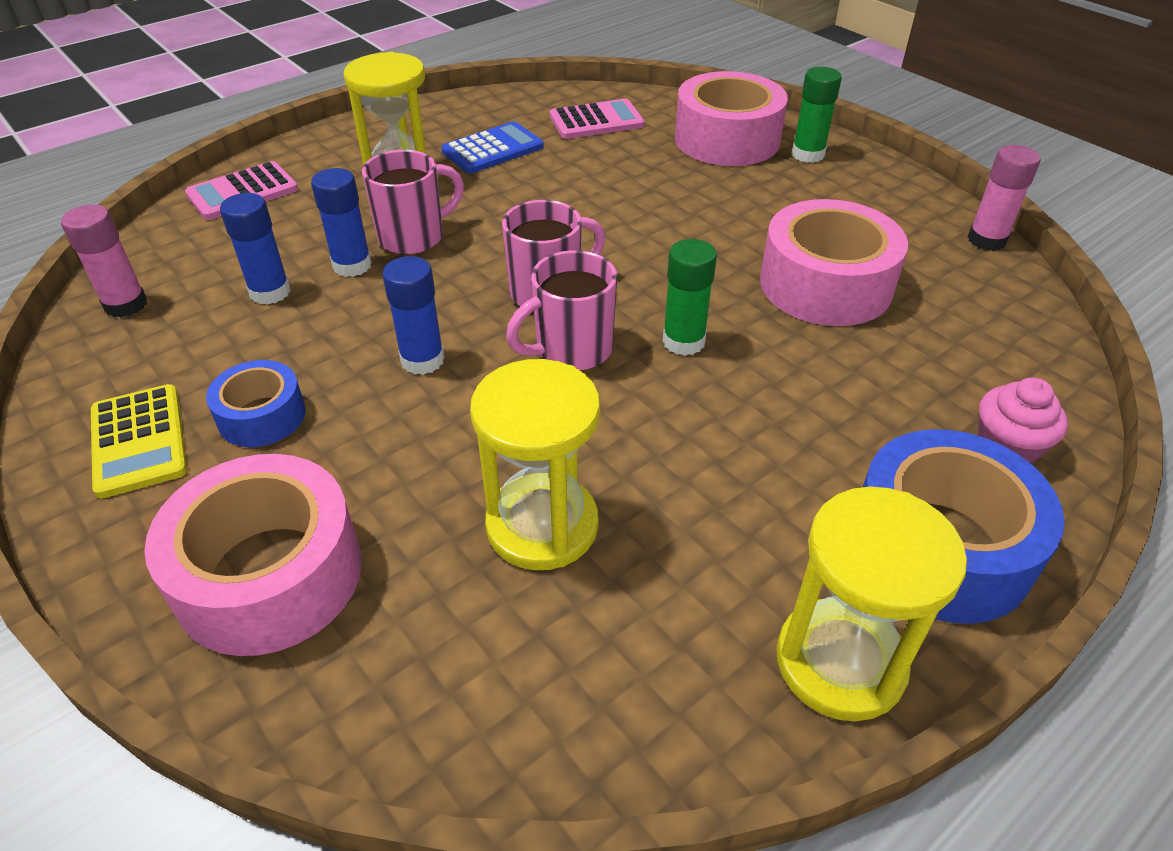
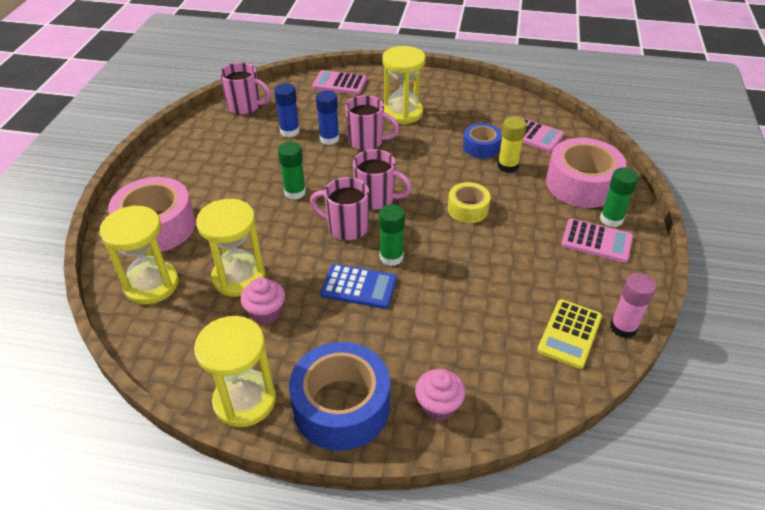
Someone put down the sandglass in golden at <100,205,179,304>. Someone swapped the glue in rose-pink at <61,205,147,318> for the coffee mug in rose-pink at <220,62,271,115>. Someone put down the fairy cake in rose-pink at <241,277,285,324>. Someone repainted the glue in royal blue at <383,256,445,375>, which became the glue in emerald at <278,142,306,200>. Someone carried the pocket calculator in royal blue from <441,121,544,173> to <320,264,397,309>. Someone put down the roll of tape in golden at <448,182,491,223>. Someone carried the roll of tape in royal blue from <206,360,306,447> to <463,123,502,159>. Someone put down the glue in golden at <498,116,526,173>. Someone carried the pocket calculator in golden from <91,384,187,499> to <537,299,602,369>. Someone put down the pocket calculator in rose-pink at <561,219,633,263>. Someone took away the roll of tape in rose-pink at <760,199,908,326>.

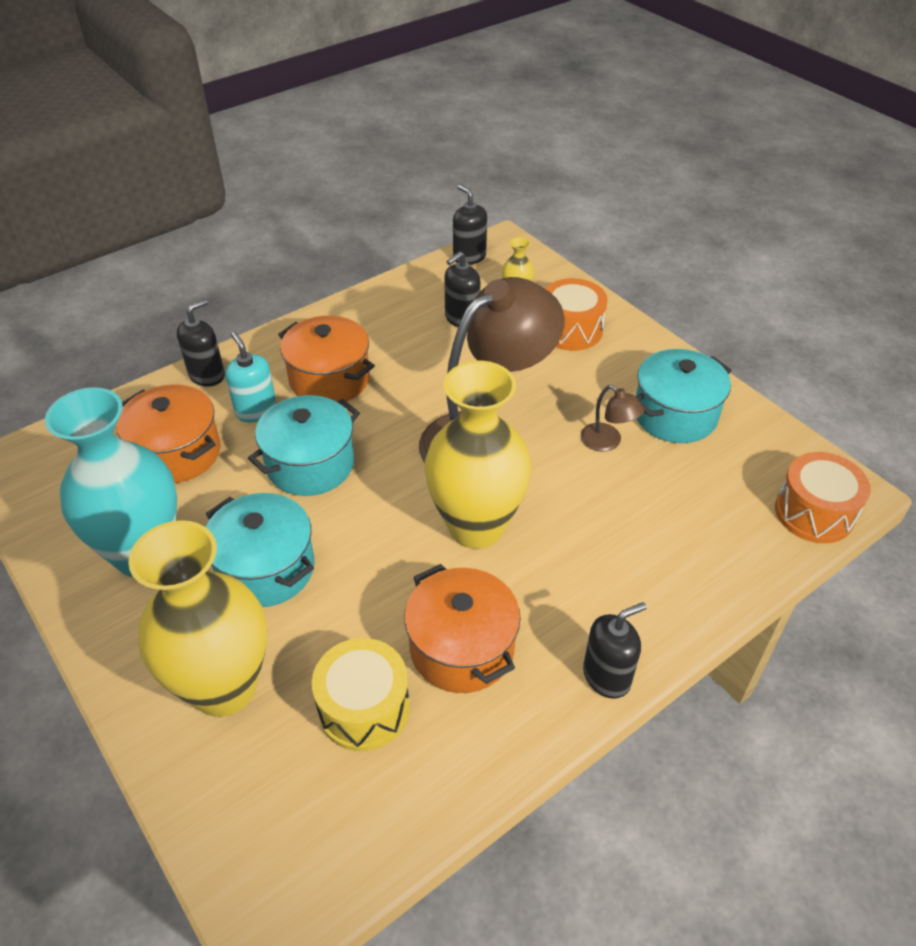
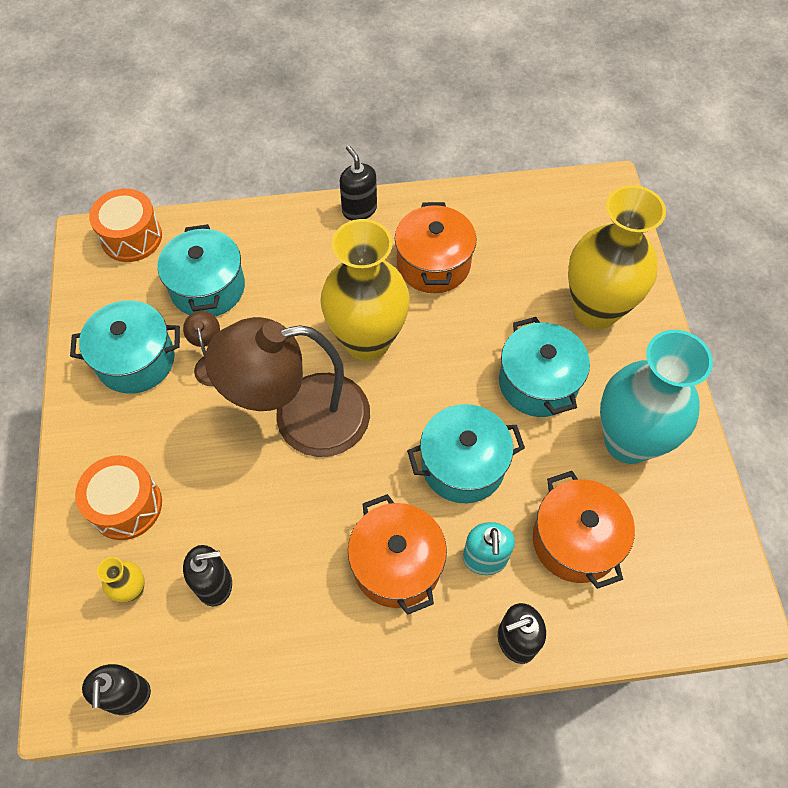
Someone put down the pot in teal at <157,224,245,316>. Someone rotated the pump bottle in black at <583,602,647,699> by 60 degrees clockwise. Someone took away the toy drum in golden at <312,638,410,751>.

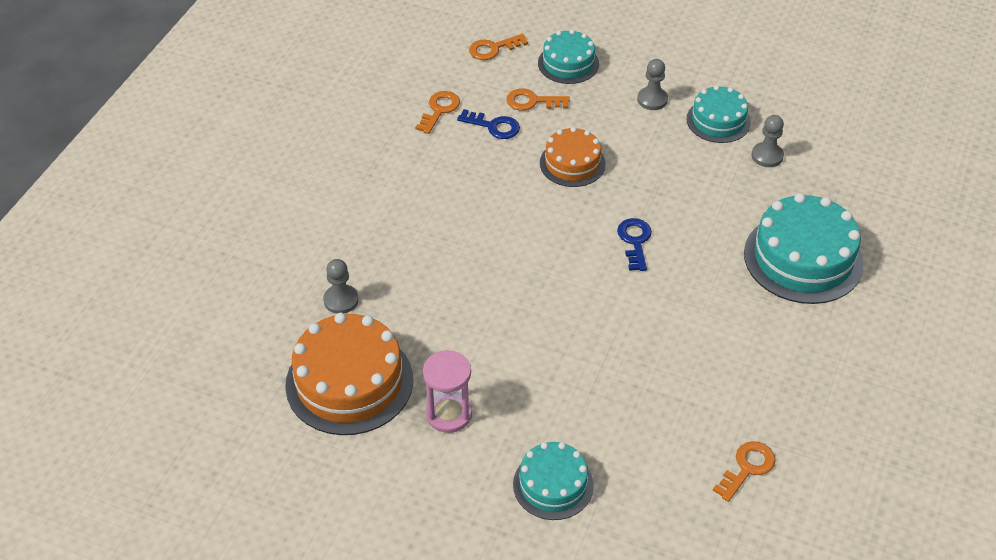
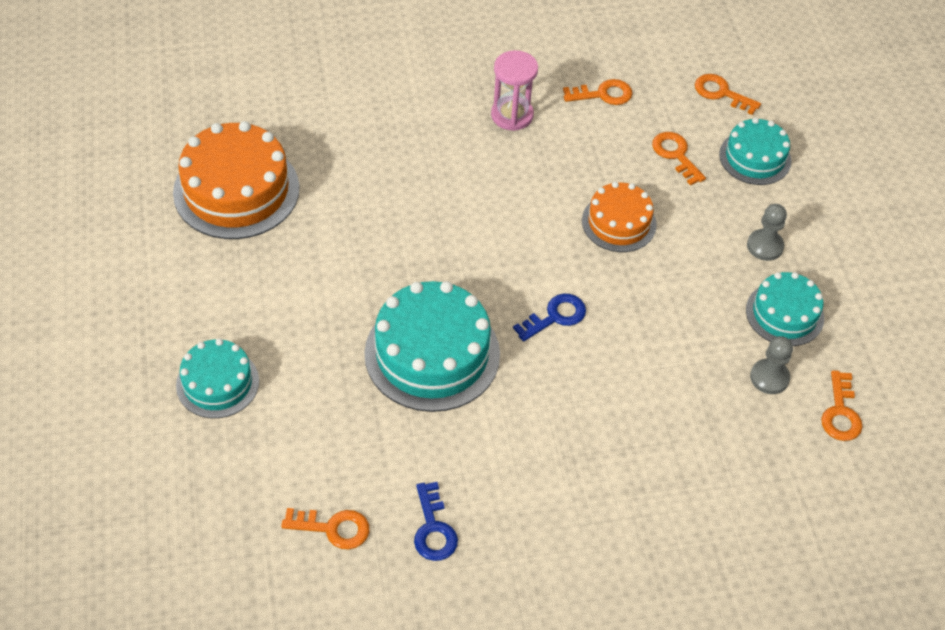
Someone carried the gateau in teal from <744,193,864,304> to <364,281,500,412>. Someone carried the door key in royal blue from <457,109,520,139> to <414,482,458,561>. Someone carried the sandglass in rose-pink from <423,350,472,433> to <491,50,538,131>. Someone put down the door key in orange at <821,370,863,441>. Someone took away the chess pawn in gray at <323,259,359,314>.

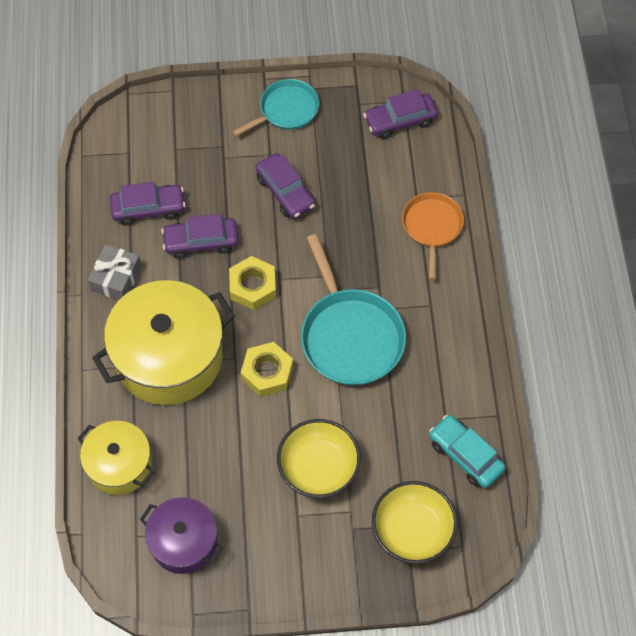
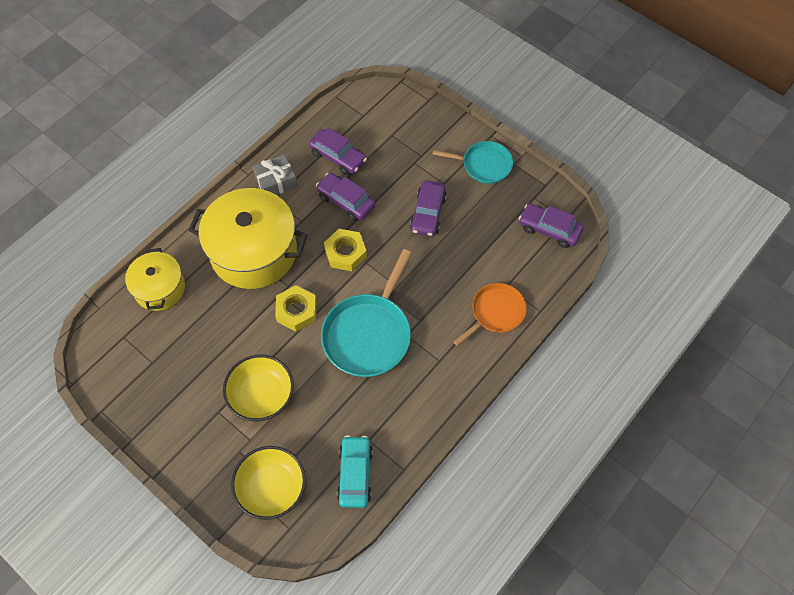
Someone took away the pot in royal purple at <140,497,224,574>.

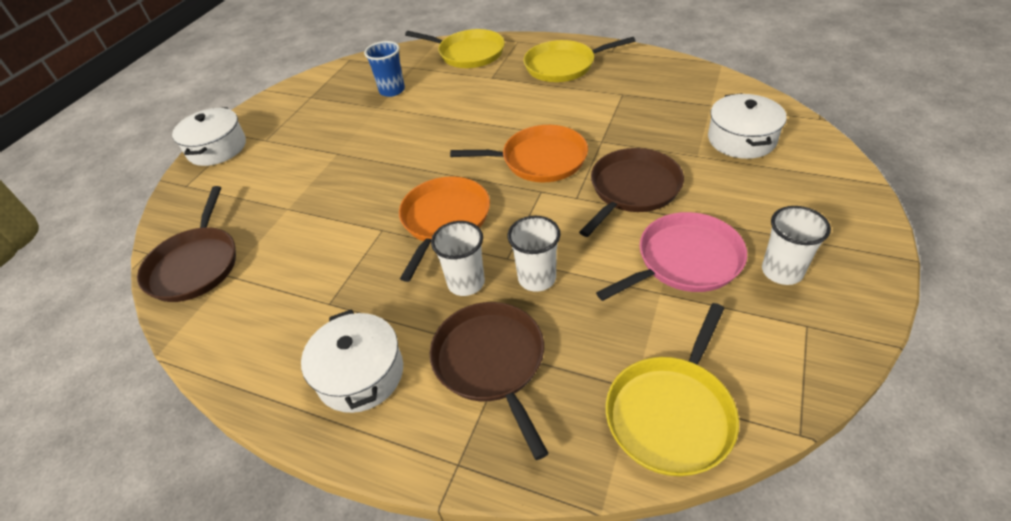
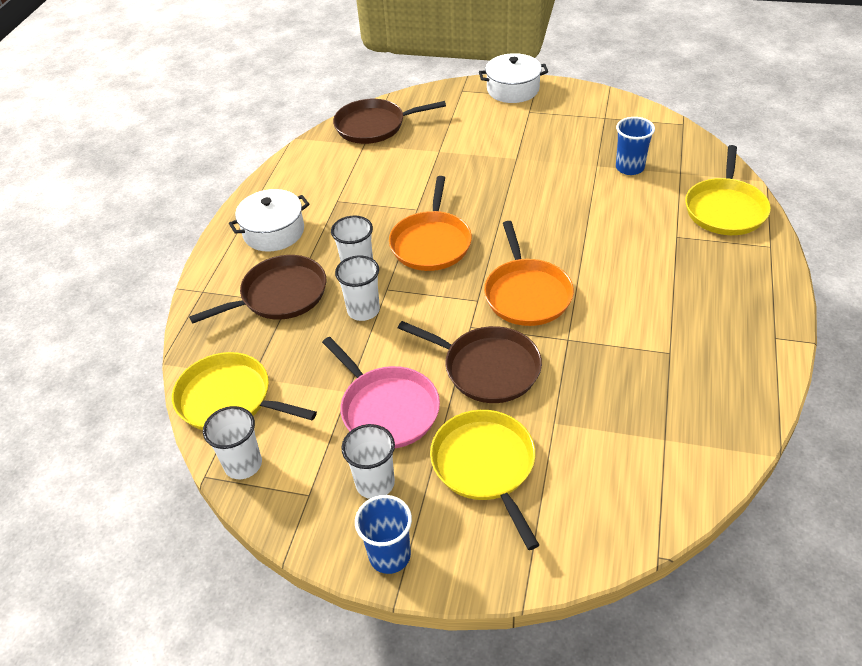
Someone put down the tumbler in white at <203,406,262,479>. Someone put down the tumbler in royal blue at <355,495,412,574>. Someone rotated the frying pan in orange at <399,176,490,282> by 90 degrees clockwise. Someone carried the frying pan in golden from <524,37,635,82> to <430,410,539,550>. Someone took away the pot in white at <708,93,787,159>.

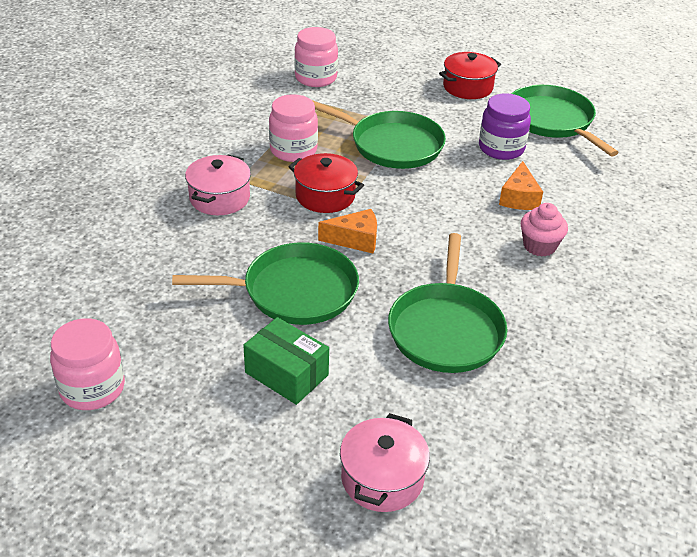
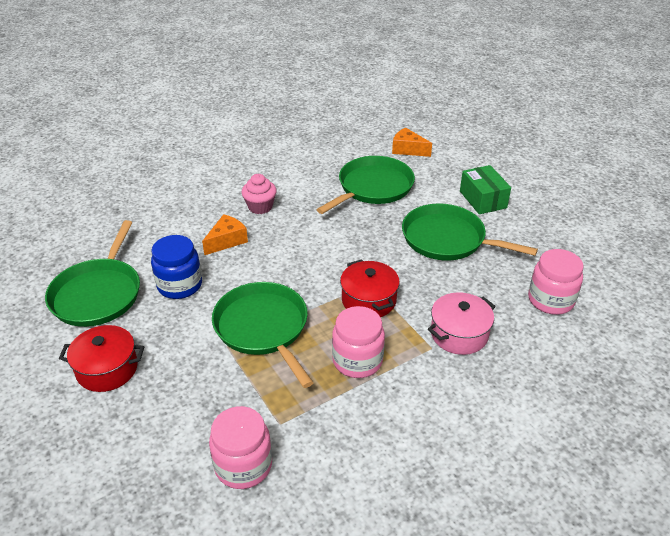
Someone repainted the preserve jar in royal purple at <479,93,531,160>, which became the preserve jar in royal blue at <151,235,202,299>. Someone carried the cheese in orange from <318,209,377,253> to <392,127,432,157>. Someone carried the preserve jar in rose-pink from <50,318,125,410> to <528,249,583,315>. Someone took away the pot in rose-pink at <340,413,430,512>.

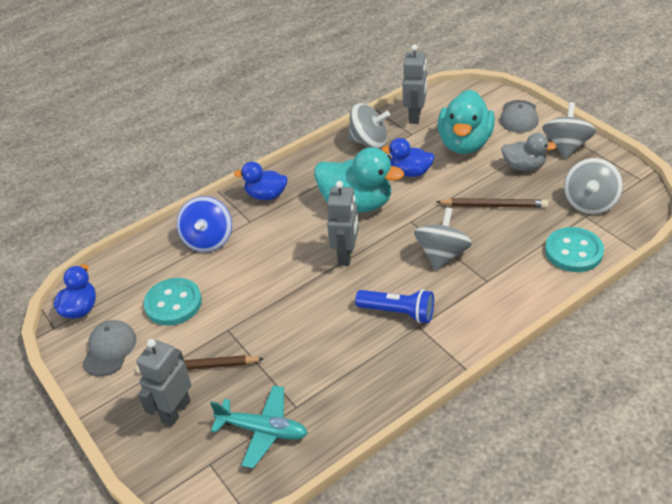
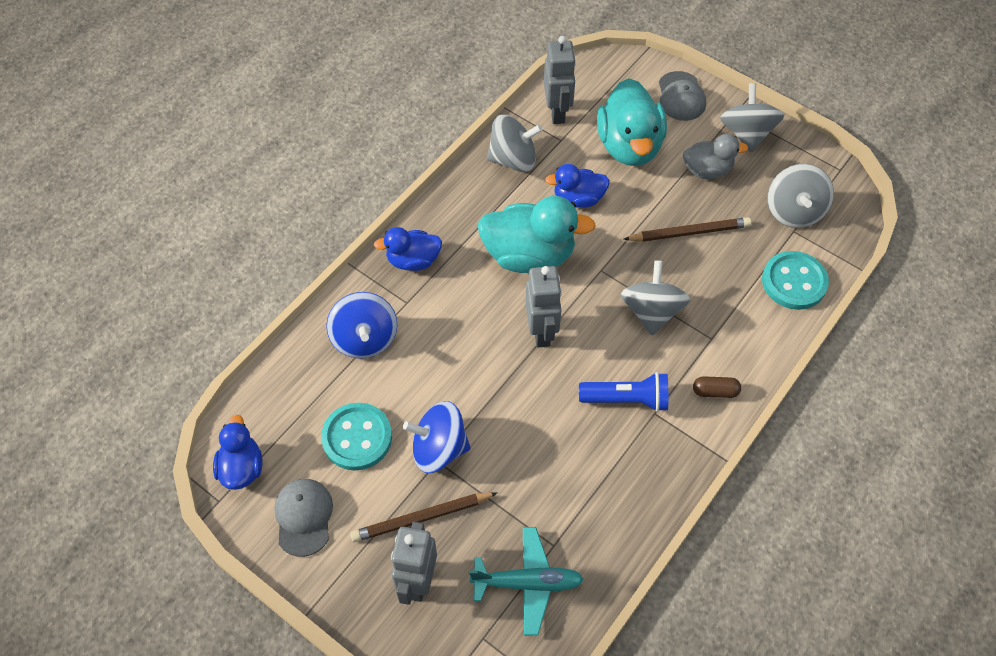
Someone put down the whirligig in royal blue at <403,401,471,473>. Someone put down the pill in dark brown at <693,376,741,398>.

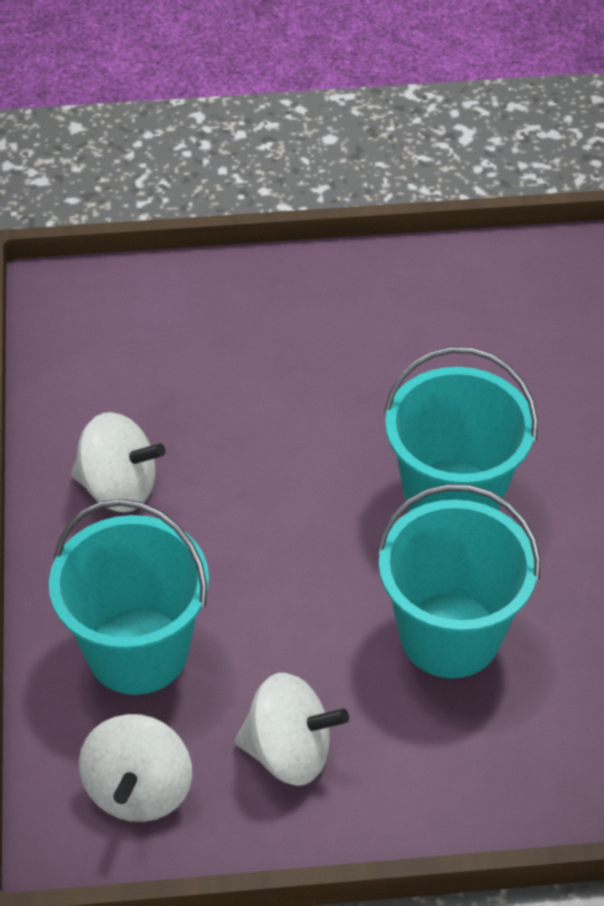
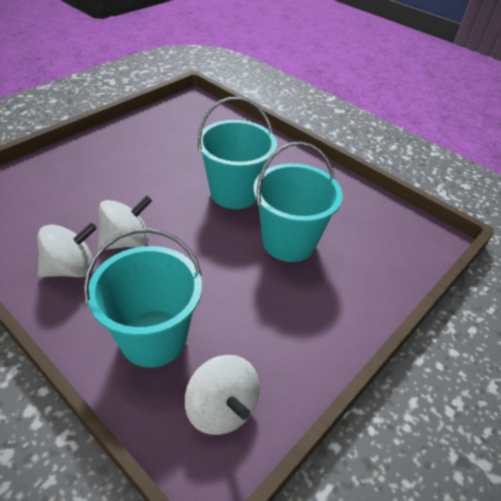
Someone carried the whirligig in white from <235,673,349,786> to <98,196,152,250>.

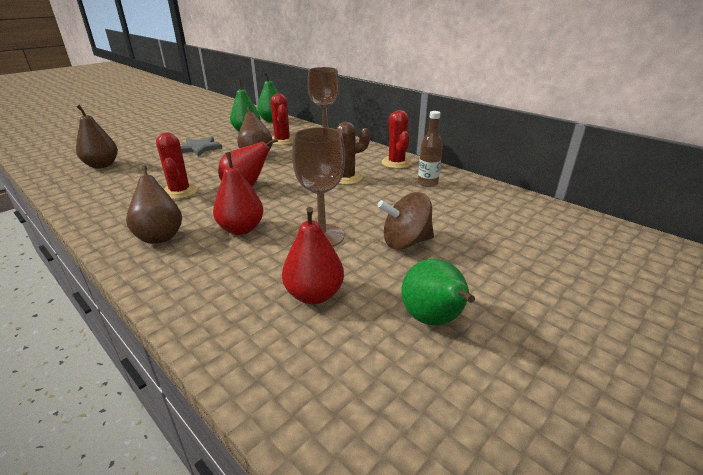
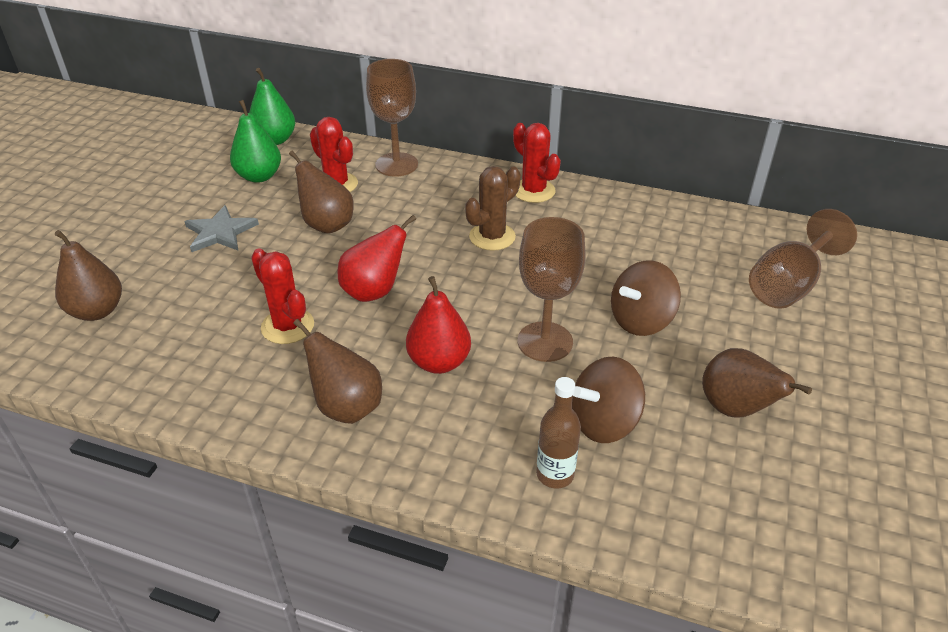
Someone carried the bottle in dark brown from <418,111,443,187> to <536,377,581,489>. Someone swapped the pear fruit in crimson at <282,207,344,304> for the whirligig in dark brown at <572,357,645,443>. Someone repainted the pear fruit in emerald at <401,259,475,325>, which became the pear fruit in dark brown at <702,348,812,418>. Someone put down the goblet in dark brown at <749,209,857,309>.

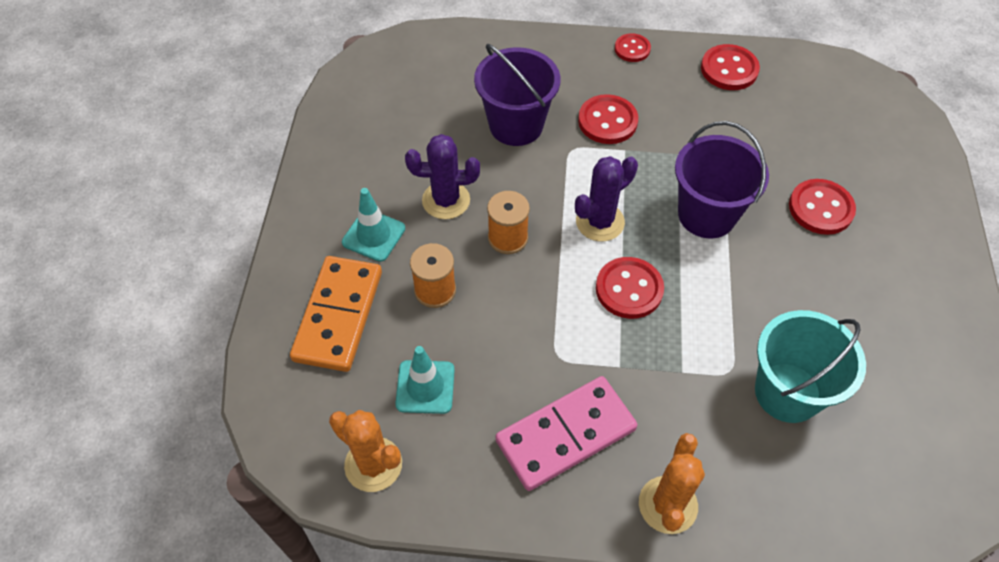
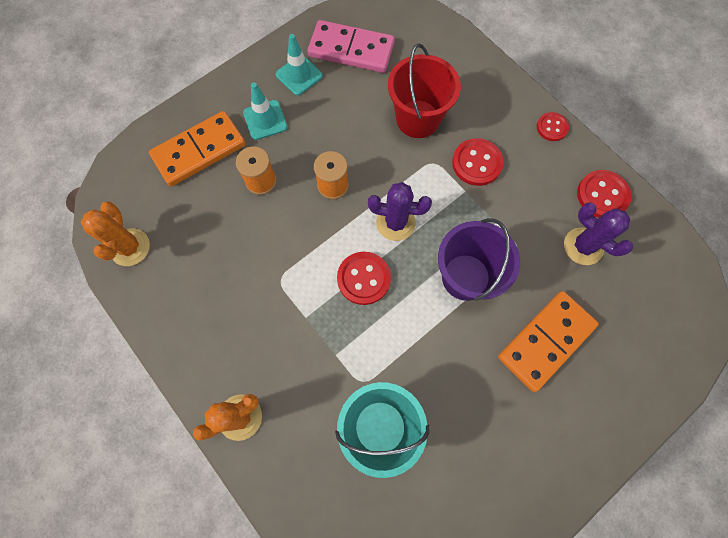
Someone carried the road cone in teal from <395,346,455,414> to <276,34,323,96>. Someone carried the domino in rose-pink from <495,376,638,491> to <308,20,395,73>. Someone repainted the sand bucket in royal purple at <474,44,560,146>, which became the sand bucket in crimson at <388,44,461,138>. Someone swapped the button in crimson at <789,179,856,235> for the domino in orange at <498,291,599,392>. Someone carried the prickly plant in royal purple from <405,134,480,219> to <564,202,633,265>.

